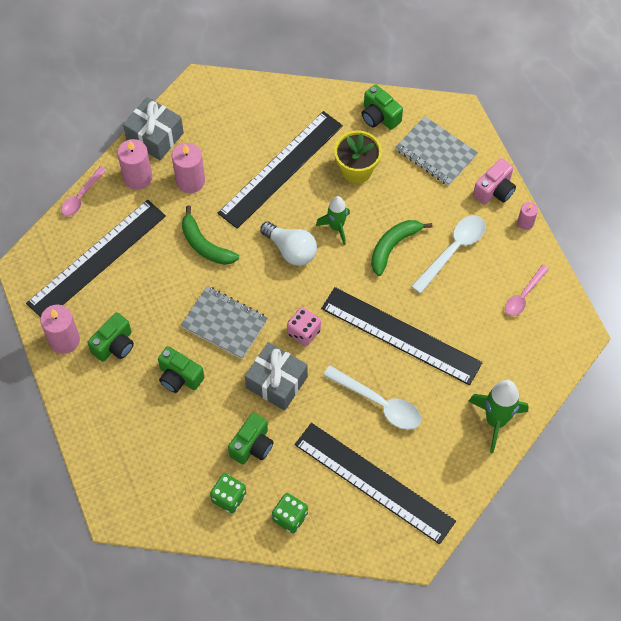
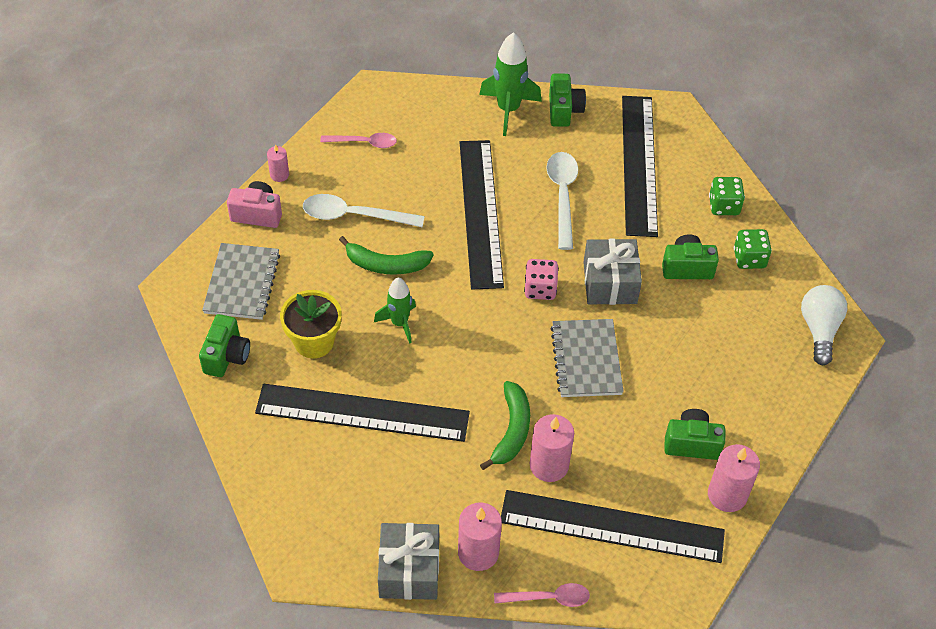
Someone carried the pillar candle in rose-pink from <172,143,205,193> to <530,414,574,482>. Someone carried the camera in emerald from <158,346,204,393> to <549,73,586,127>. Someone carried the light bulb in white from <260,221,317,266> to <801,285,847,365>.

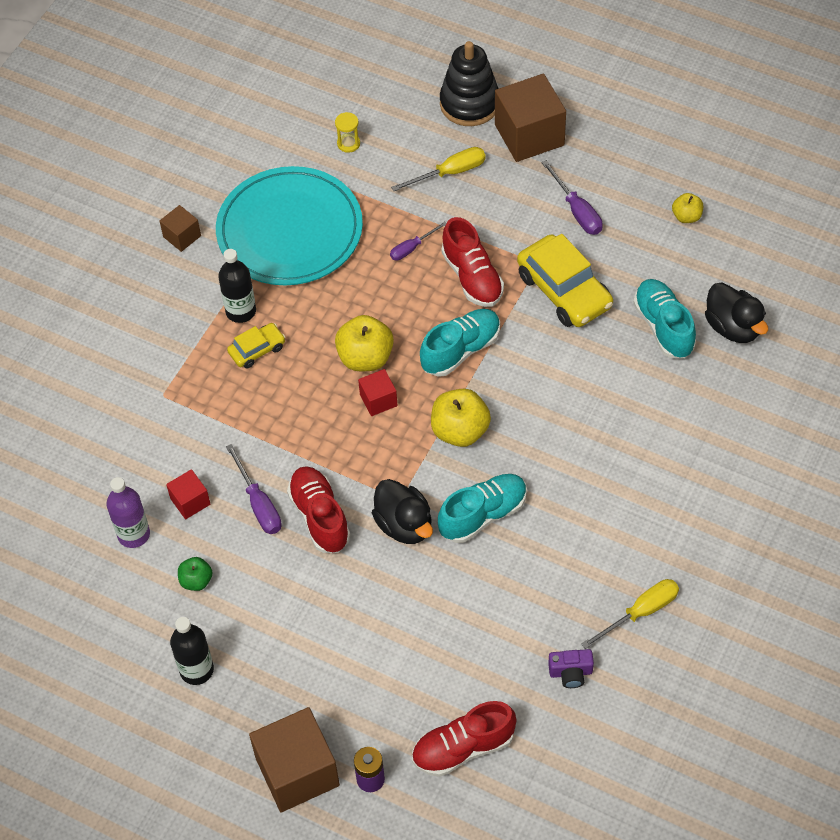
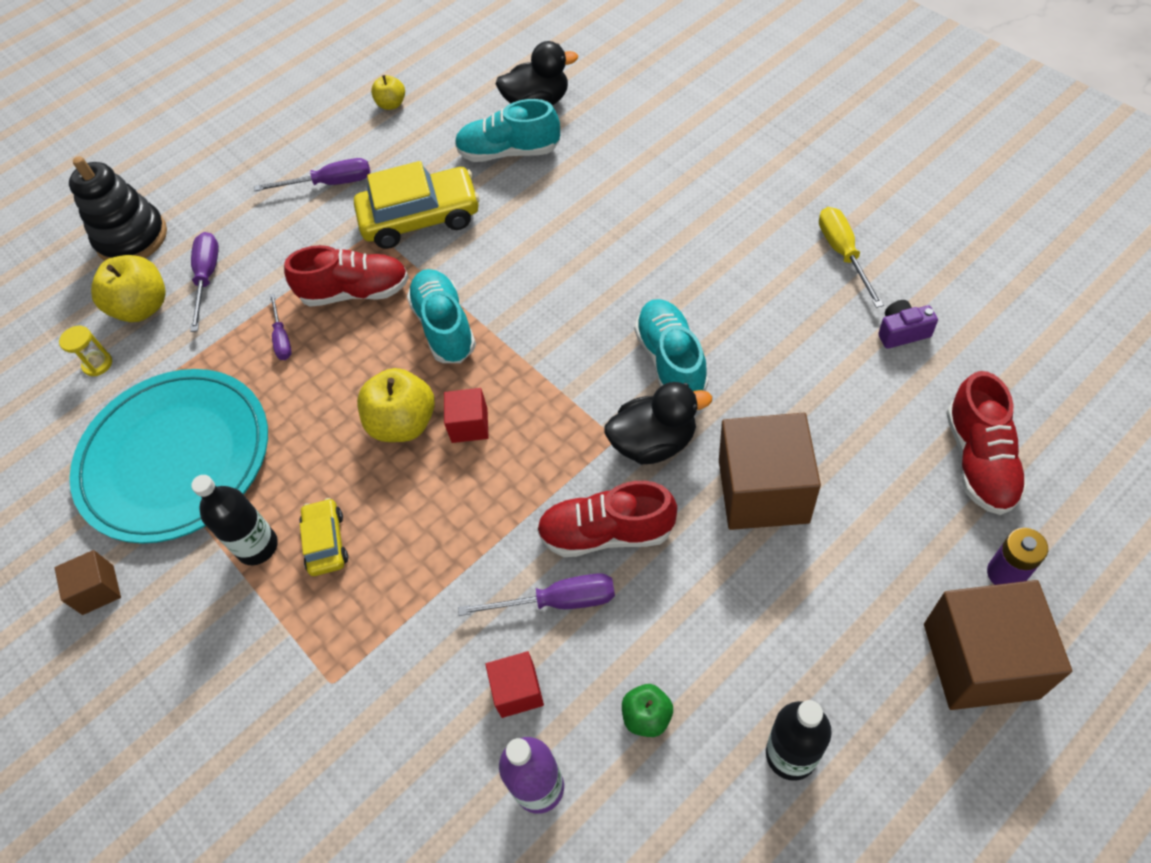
Someone carried the apple in golden from <431,389,491,447> to <91,255,166,322>. Someone repainted the flat screwdriver in golden at <391,147,485,191>, which became the flat screwdriver in royal purple at <190,232,219,332>. Someone carried the cube in dark brown from <495,74,566,162> to <719,413,821,530>. Someone rotated the camera in royal purple at <548,649,594,688> by 120 degrees counterclockwise.

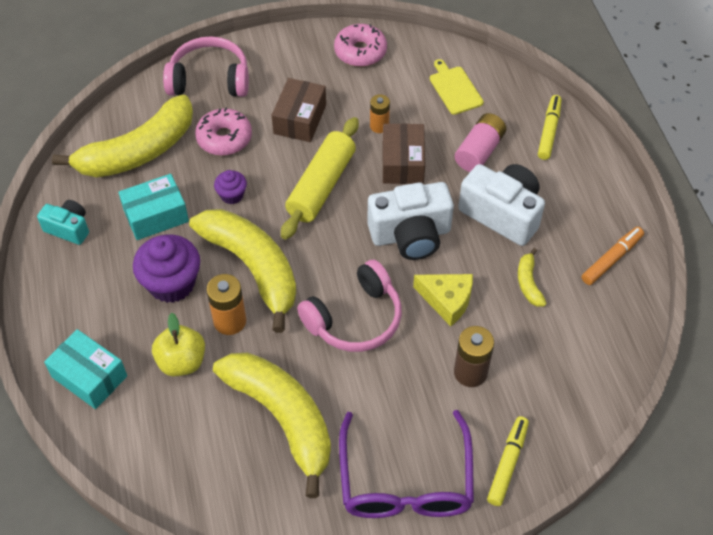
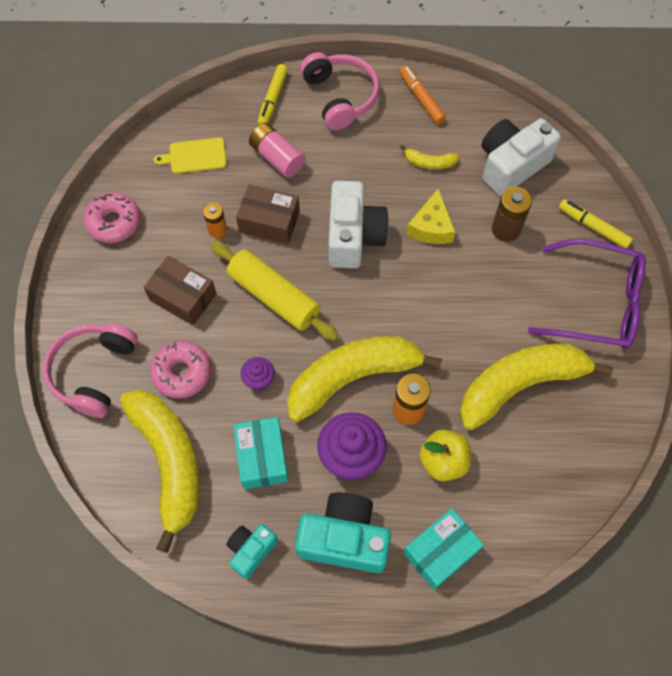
Someone rotated the felt pen in golden at <538,95,561,160> by 105 degrees counterclockwise. Someone put down the camera in teal at <295,492,391,573>. Someone carried the headphones in rose-pink from <297,259,402,352> to <300,52,379,130>. Someone rotated the cheese in golden at <413,274,473,326> by 150 degrees clockwise. Someone carried the camera in white from <458,164,545,246> to <481,118,561,196>.

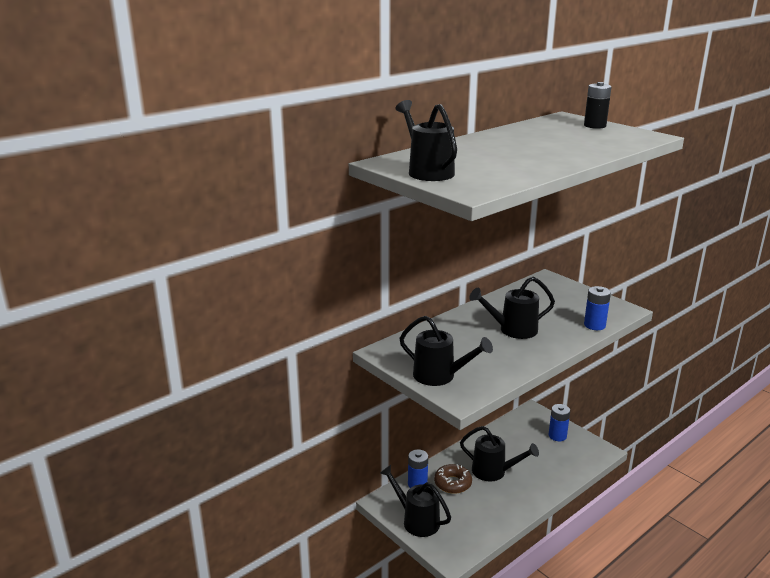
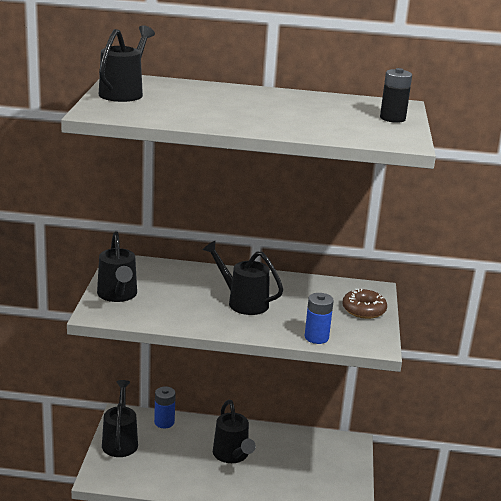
Someone carried the donut in dark brown from <434,464,472,494> to <342,289,387,319>. Someone took away the power cell in royal blue at <549,404,570,441>.

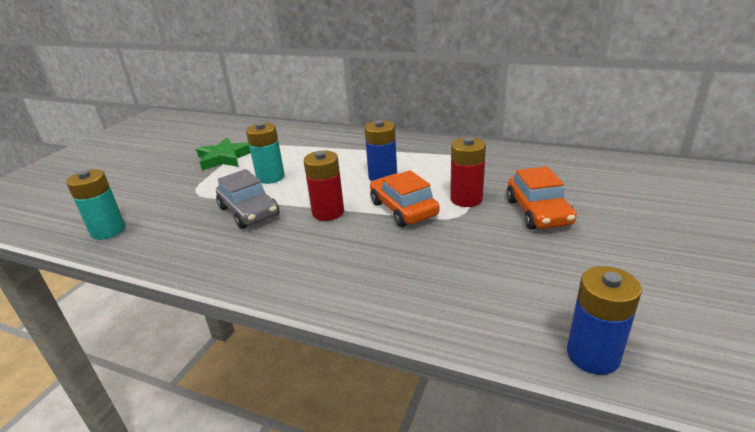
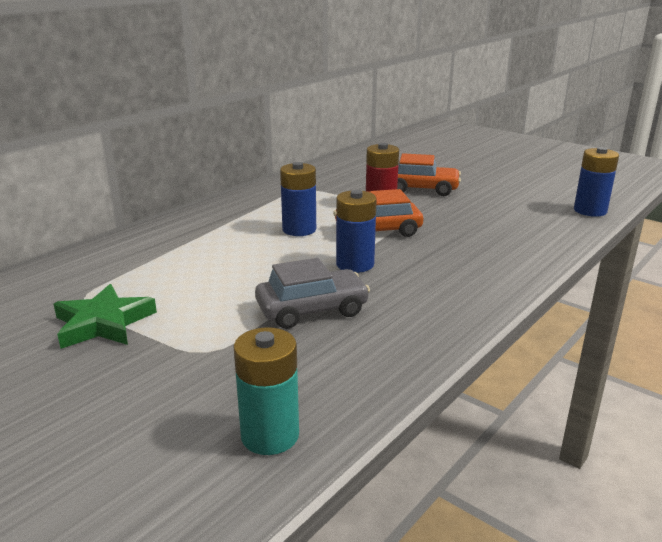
Someone repainted the power cell in crimson at <304,151,344,221>, which became the power cell in royal blue at <336,190,377,273>. Someone took away the power cell in teal at <246,123,285,184>.

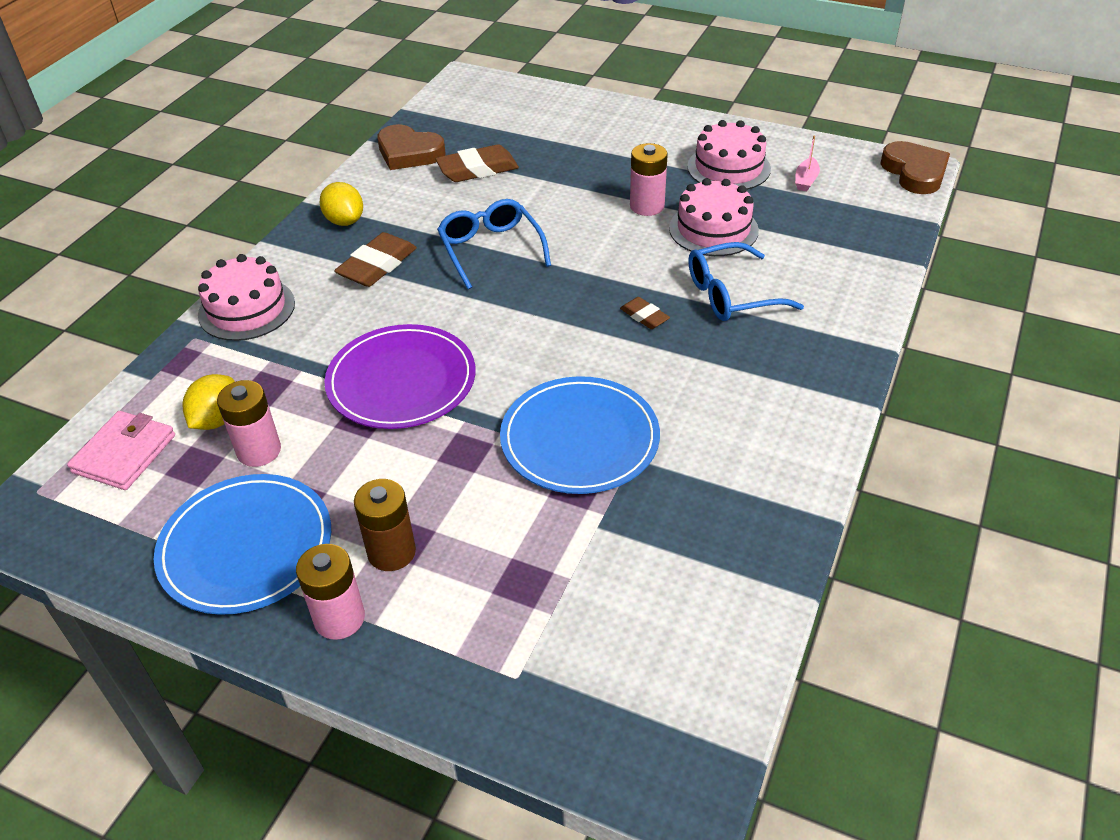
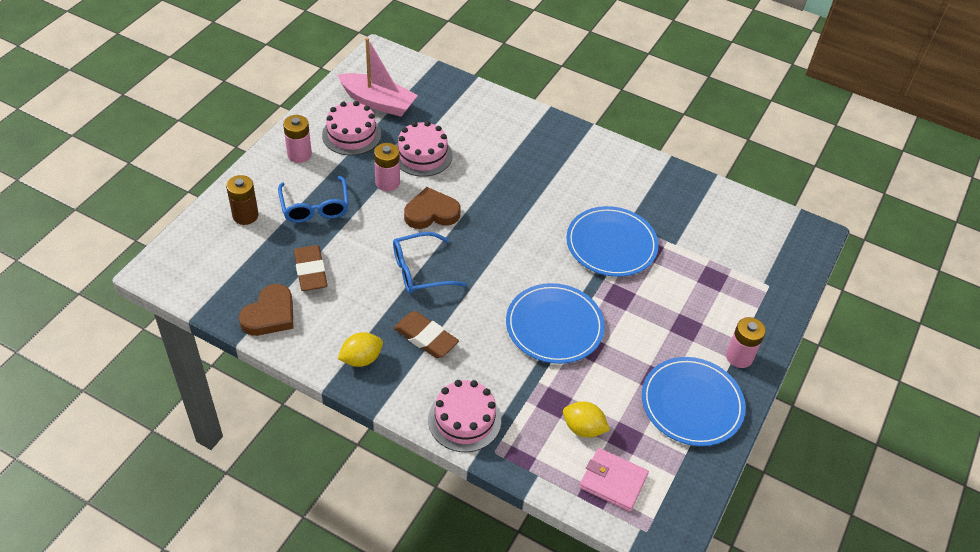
Someone carried the power cell in dark brown from <354,479,416,571> to <226,175,259,225>. Someone carried the spectacles in royal blue from <688,242,804,321> to <278,176,349,223>. Someone carried the power cell in rose-pink from <217,380,281,467> to <283,115,312,163>. Someone scaled the sailboat in rose-pink at <795,136,820,191> by 2.38. Someone carried the love heart in dark brown from <880,141,950,194> to <404,187,460,229>. Someone repainted the flat dish in royal purple at <324,324,475,429>, which became the flat dish in royal blue at <506,283,605,364>. Someone took away the gum eraser in dark brown at <620,297,670,329>.

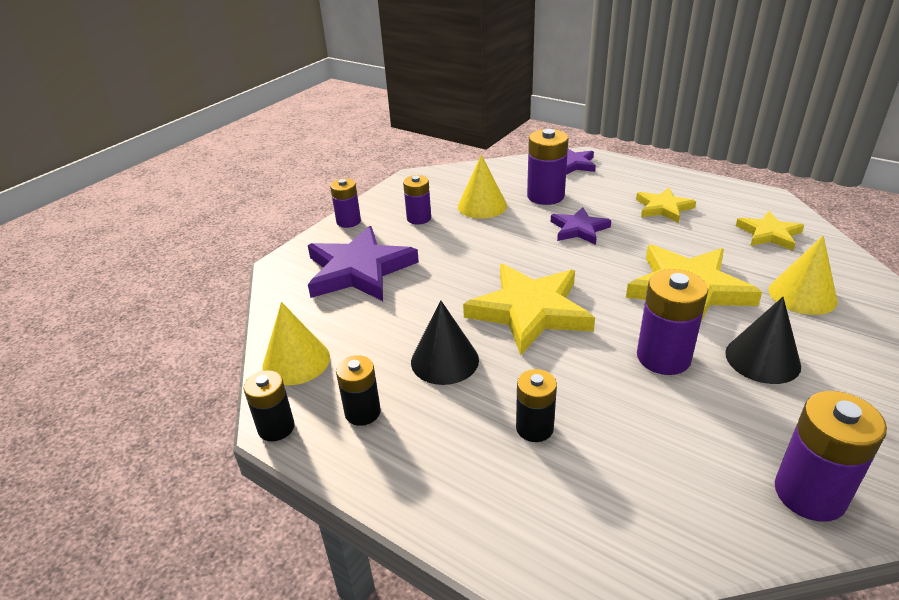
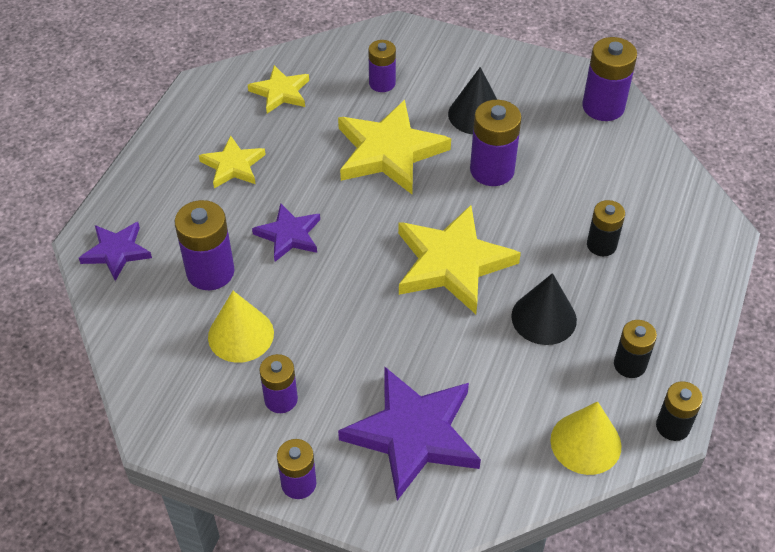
Someone swapped the cone shape in golden at <769,236,838,315> for the power cell in royal purple at <368,40,396,92>.

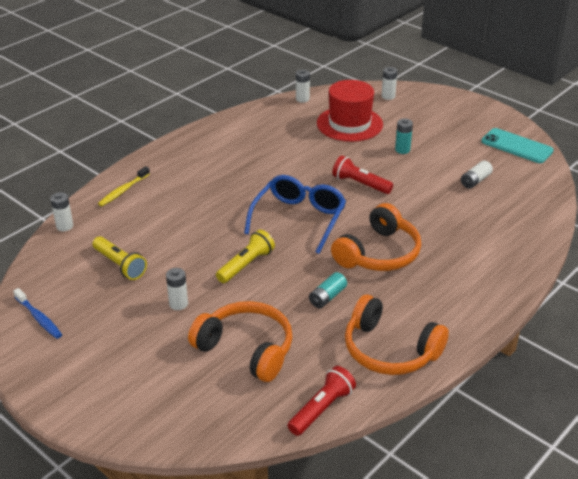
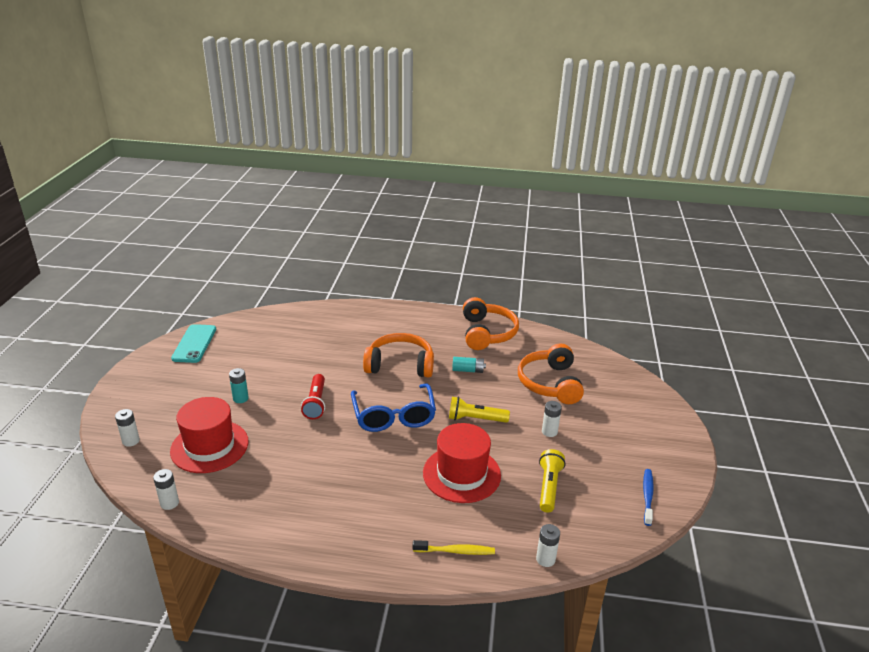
Someone rotated the spectacles in royal blue at <244,175,346,254> by 90 degrees counterclockwise. Someone put down the tall hat in crimson at <423,423,501,503>. Someone took away the flashlight in crimson at <287,366,356,436>. Someone took away the power cell in white at <461,160,493,189>.

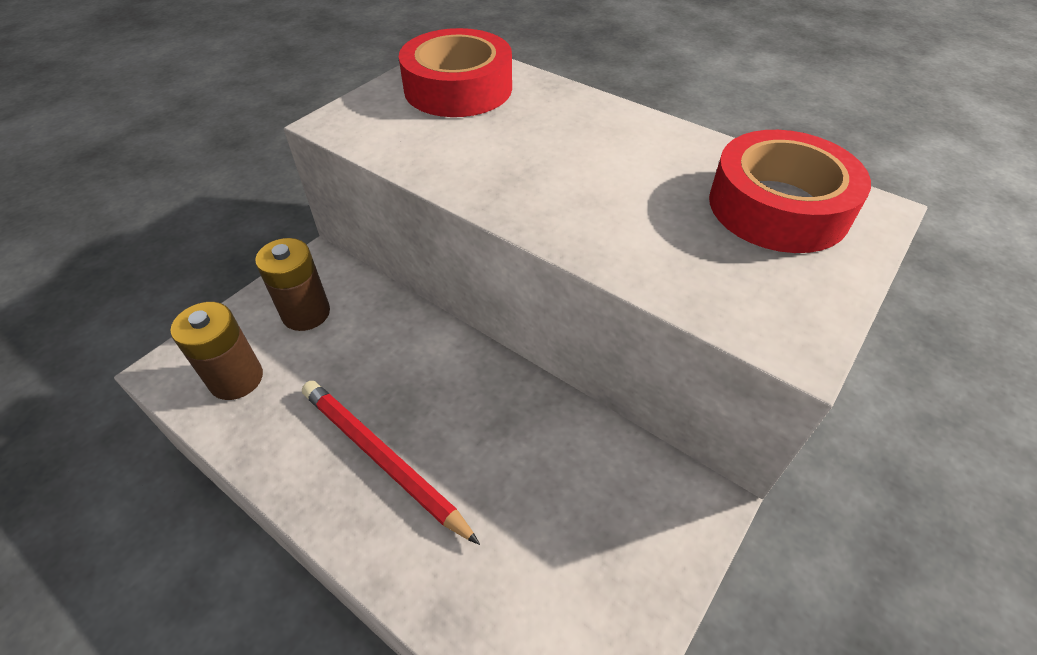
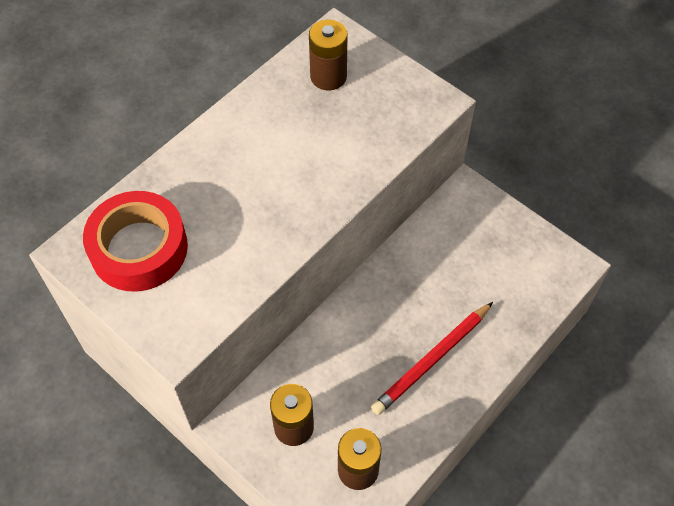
Someone swapped the roll of tape in crimson at <709,130,871,253> for the power cell in dark brown at <309,20,348,90>.

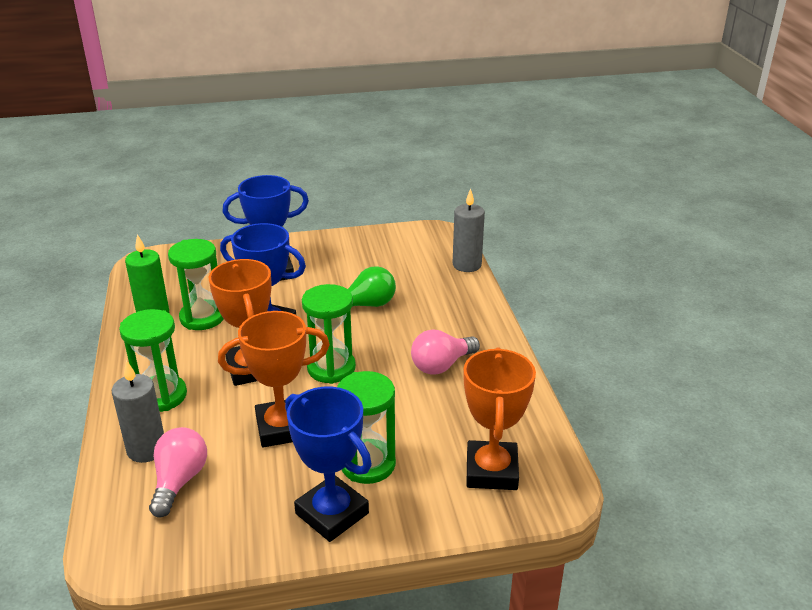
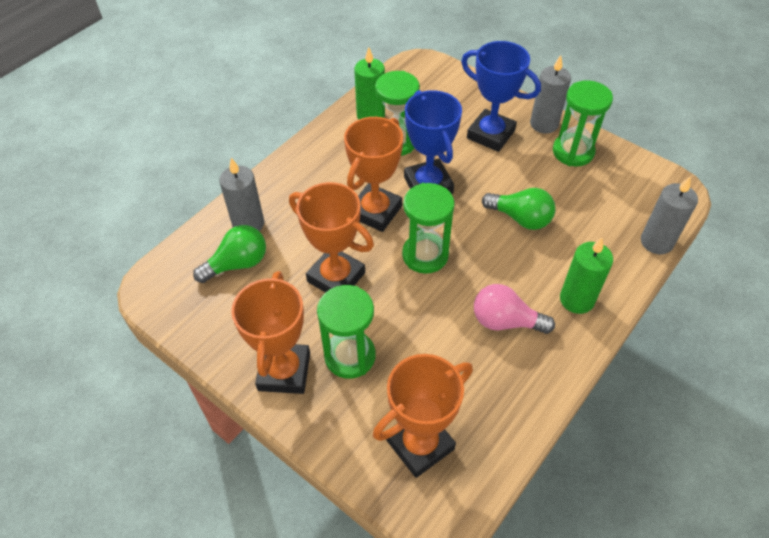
Someone repainted the light bulb in rose-pink at <149,427,207,518>, which became the light bulb in emerald at <193,225,266,283>. Someone repainted the prize cup in royal blue at <285,387,372,542>, which became the prize cup in orange at <231,271,310,394>. Someone put down the pillar candle in gray at <530,55,571,134>. Someone carried the sandglass in emerald from <119,309,187,412> to <553,80,613,166>. Someone put down the pillar candle in emerald at <560,237,613,314>.

